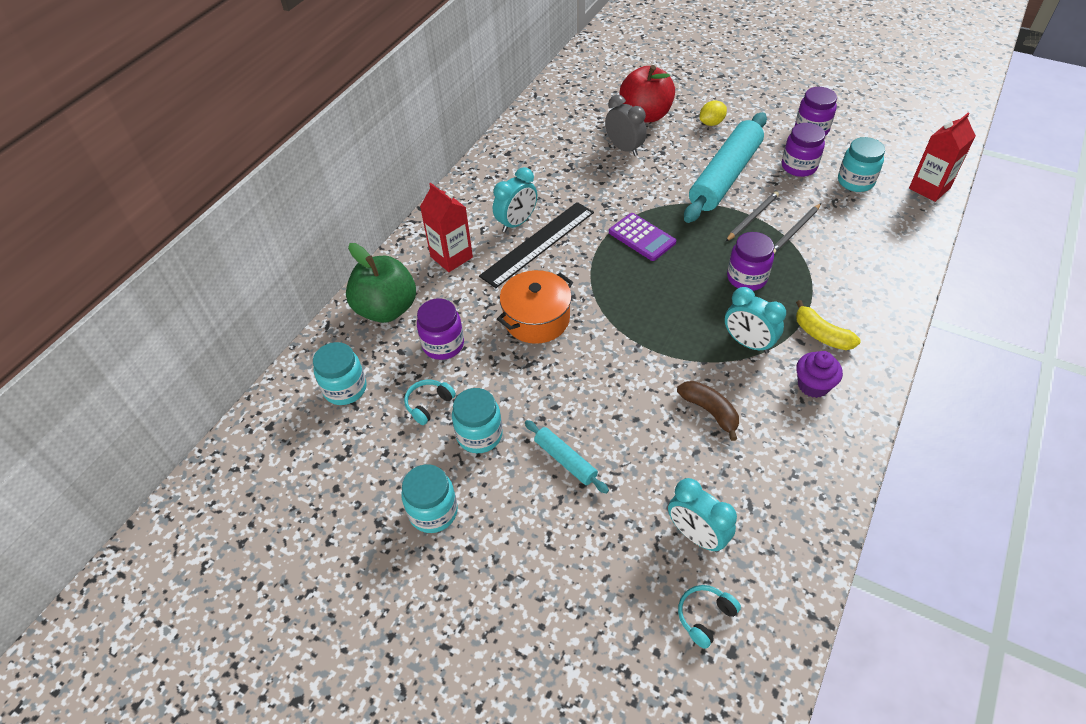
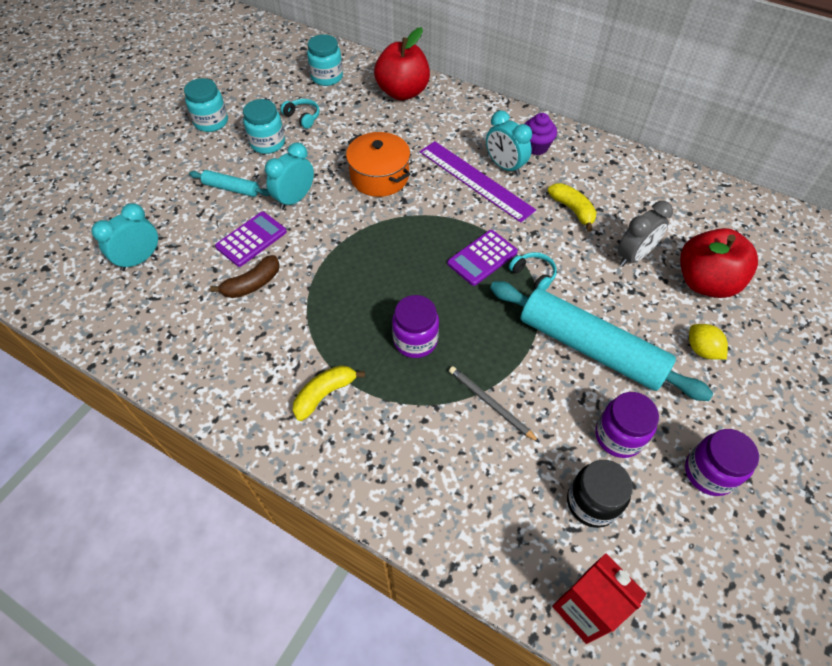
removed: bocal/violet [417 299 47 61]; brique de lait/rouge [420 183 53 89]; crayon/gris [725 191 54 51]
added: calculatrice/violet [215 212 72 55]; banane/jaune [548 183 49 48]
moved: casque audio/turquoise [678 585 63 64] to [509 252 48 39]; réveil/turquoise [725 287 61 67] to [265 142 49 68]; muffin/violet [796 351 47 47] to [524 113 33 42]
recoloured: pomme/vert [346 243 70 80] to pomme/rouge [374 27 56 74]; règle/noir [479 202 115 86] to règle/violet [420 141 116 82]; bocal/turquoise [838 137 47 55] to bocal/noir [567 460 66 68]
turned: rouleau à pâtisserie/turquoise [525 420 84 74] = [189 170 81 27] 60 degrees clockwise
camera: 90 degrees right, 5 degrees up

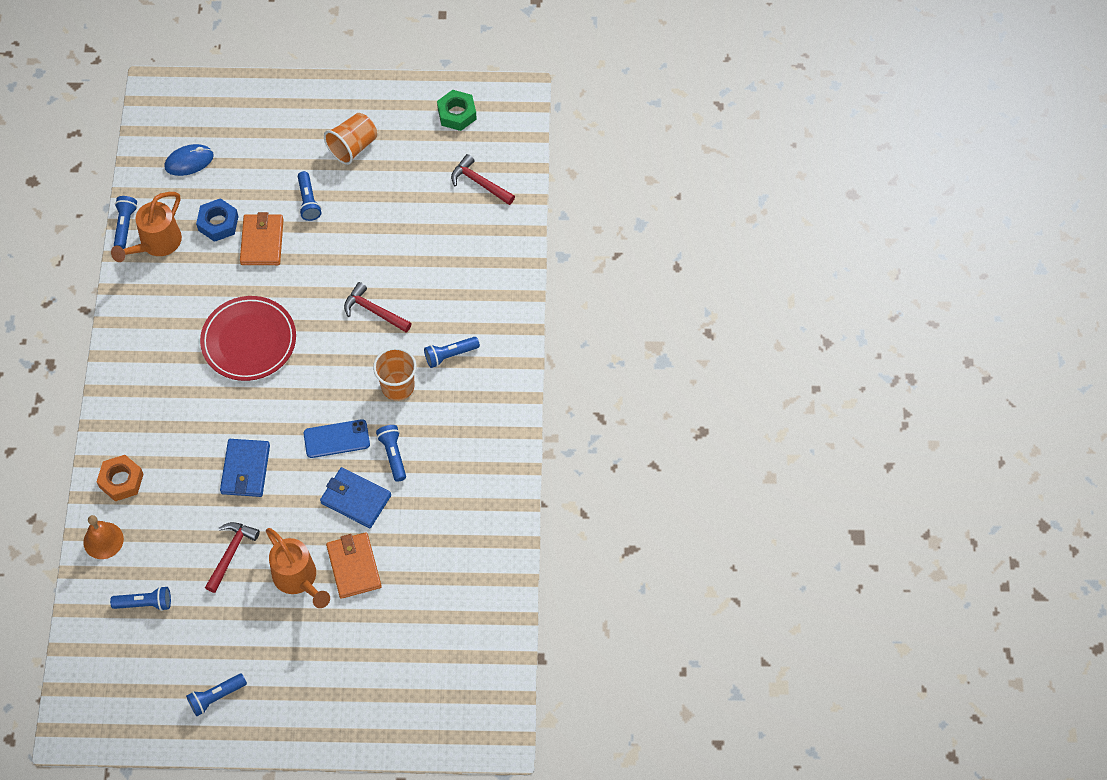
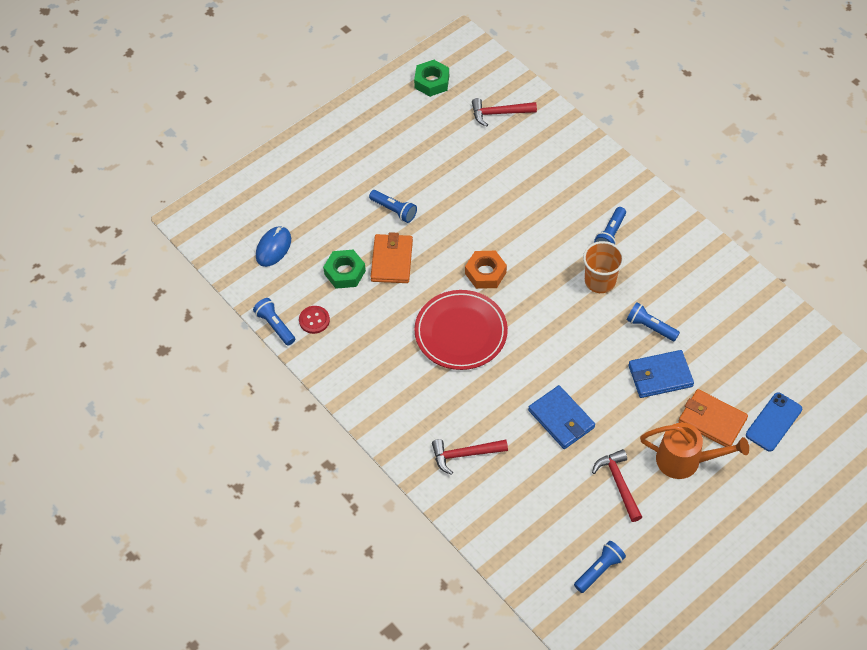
removed: cloche/orange [83 515 41 44]; lampe de poche/bleu [186 674 61 42]; gobelet/orange [324 113 53 52]
moved: écrou/orange [97 455 47 46] to [465 251 42 38]; téléphone/bleu [303 419 67 39] to [746 392 56 60]; marteau/rouge [344 282 68 50] to [432 439 76 36]
replaced: arrosoir/orange [111 192 71 70] to bouton/rouge [299 306 31 28]
recoloured: écrou/bleu [196 198 43 44] to écrou/vert [323 250 43 39]
turned: portefeuille/orange [240 212 44 53] = [371 232 42 51] 45 degrees clockwise
camera: 40 degrees left, 5 degrees down

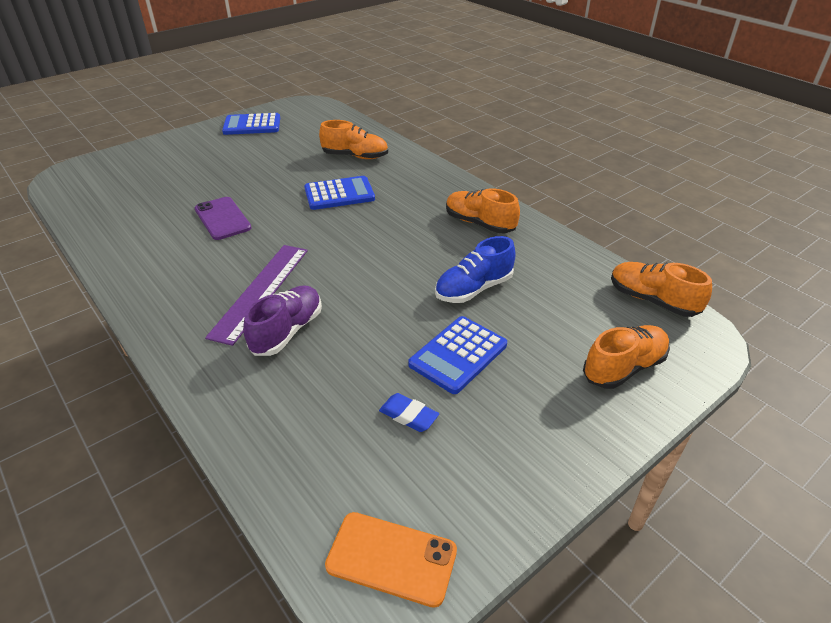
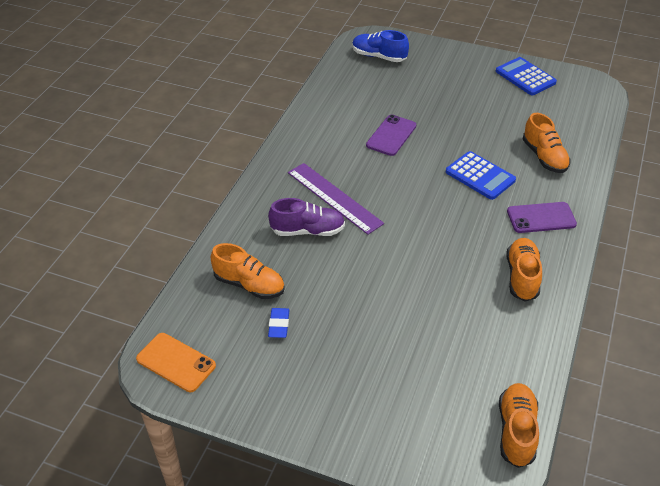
removed: calculatrice/bleu [408 316 99 78]
added: téléphone/violet [507 202 70 31]
moved: chaussure/bleu [435 236 81 67] to [352 30 57 32]; chaussure/orange [583 325 87 64] to [211 243 74 56]
turned: règle/violet [205 245 103 101] = [288 163 96 72] 60 degrees clockwise; téléphone/orange [325 512 132 96] = [136 333 80 59] 45 degrees counterclockwise
camera: 60 degrees right, 5 degrees up

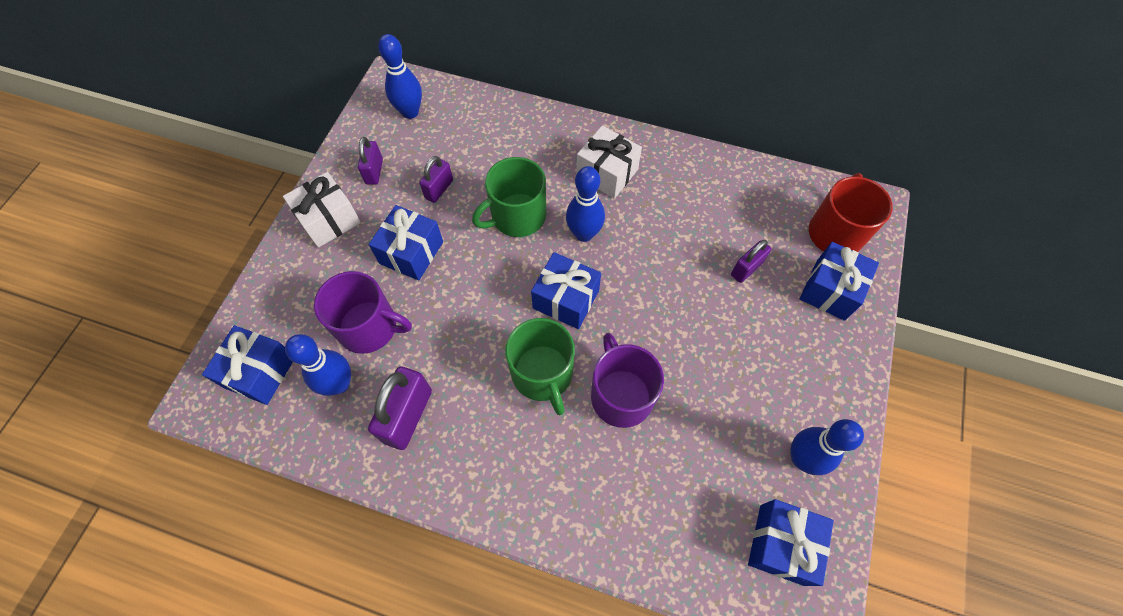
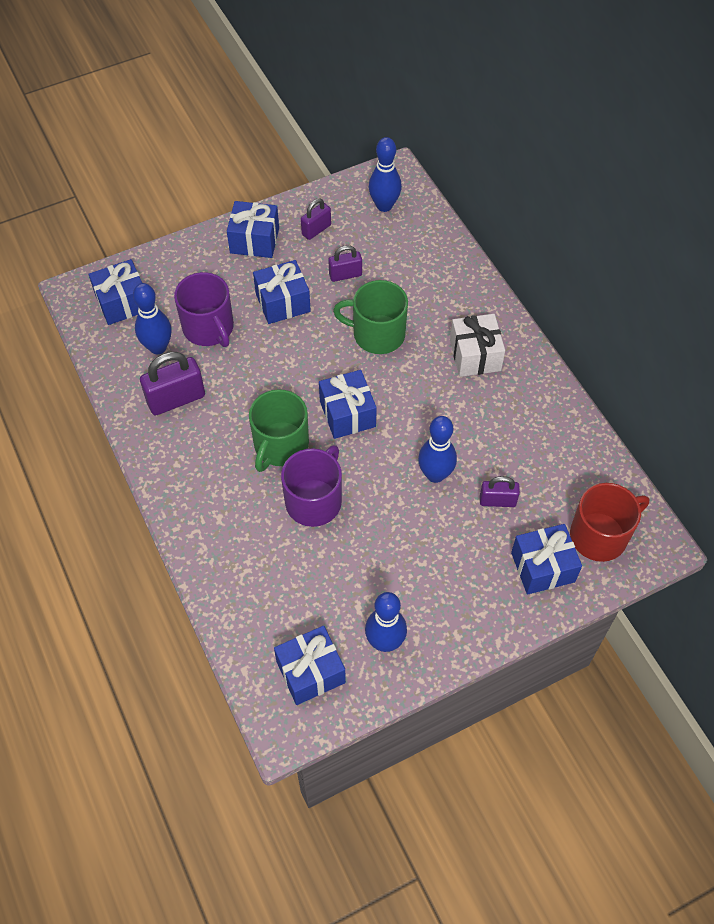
moved: quille/bleu [566 166 39 76] to [418 416 39 67]
recoloured: cadeau/blanc [283 172 78 76] to cadeau/bleu [227 201 52 57]
camera: 45 degrees right, 5 degrees down

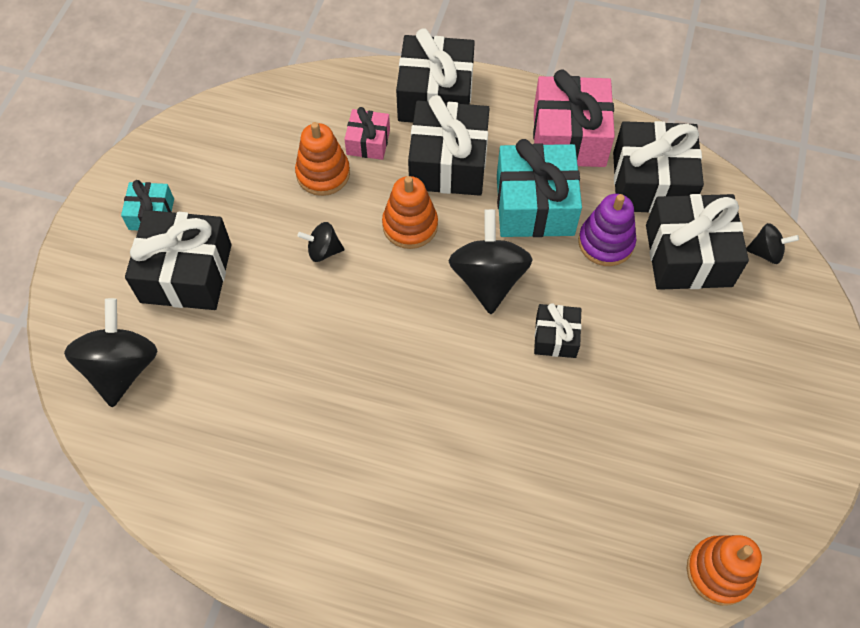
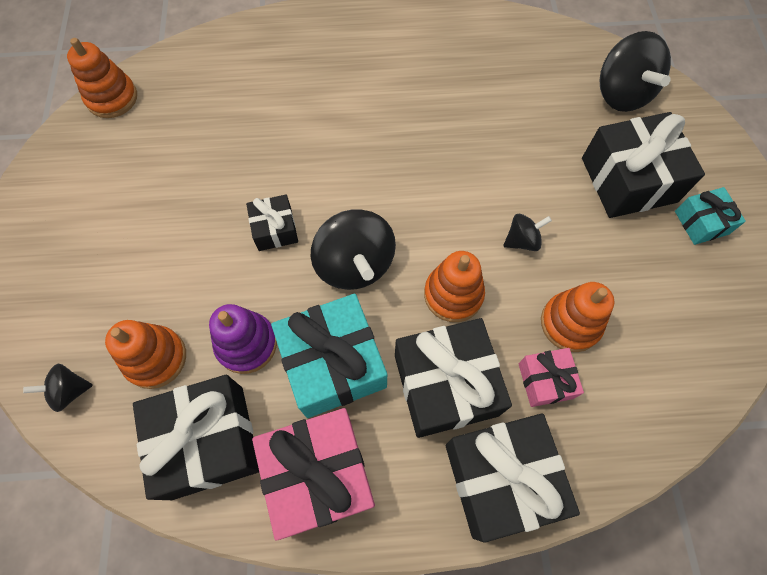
replaced: cadeau/noir [646 194 103 96] to jouet à empiler/orange [105 320 81 69]
camera: 160 degrees right, 5 degrees up

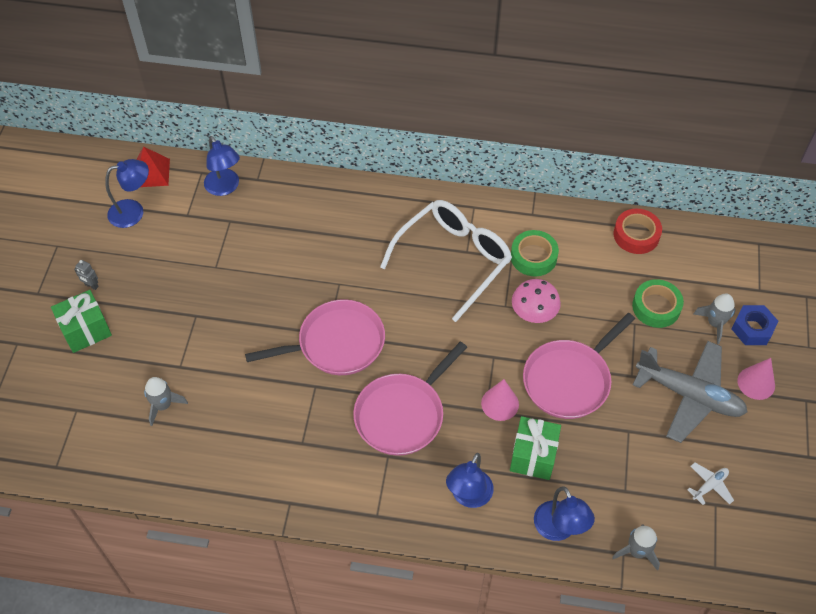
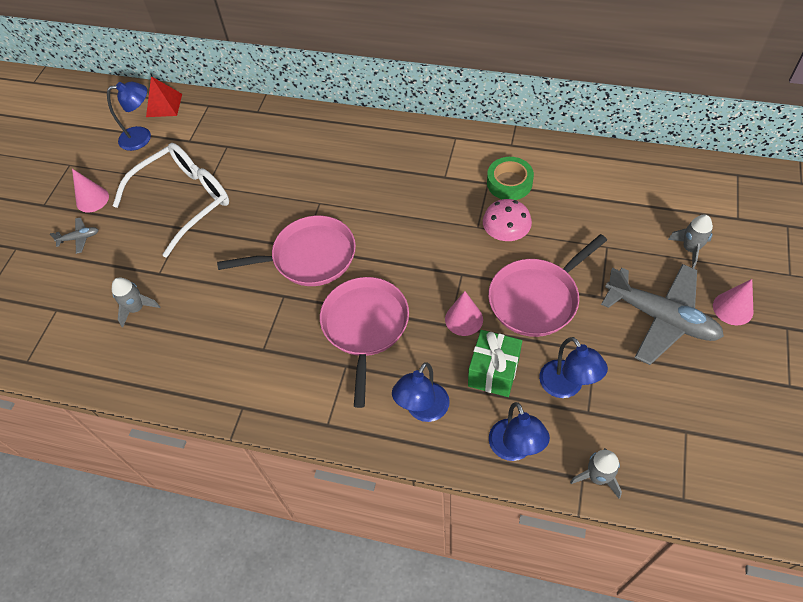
removed: ruban adhésif/rouge [614 209 48 45]; ruban adhésif/vert [632 279 52 49]; avion/blanc [687 463 47 42]; écrou/bleu [732 305 47 40]
moved: lampe/bleu [204 136 36 60] to [539 337 69 61]; lunettes/blanc [380 200 132 122] to [113 143 116 115]
replaced: cadeau/vert [51 290 61 63] to avion/gris [50 217 48 37]; robot/gris [74 260 25 30] to cône/rose [72 169 37 44]
turned: poêle/rose [353 341 114 115] = [320 277 89 131] 135 degrees clockwise
camera: 10 degrees right, 0 degrees up

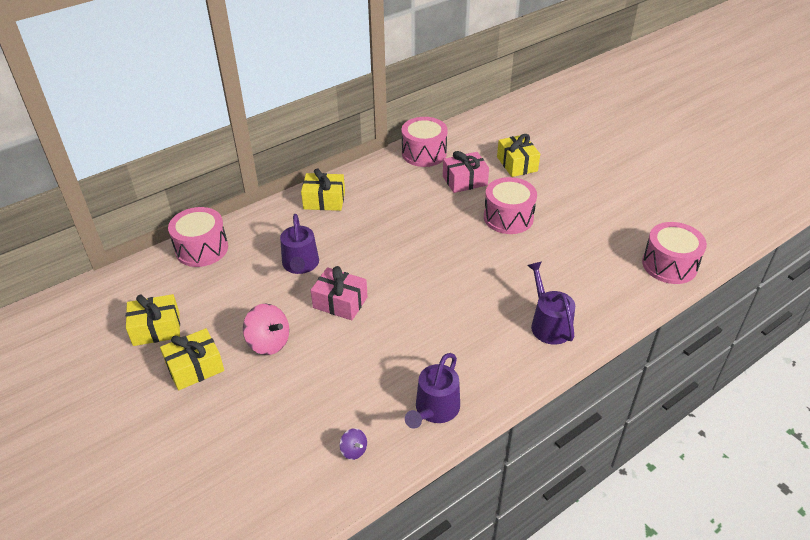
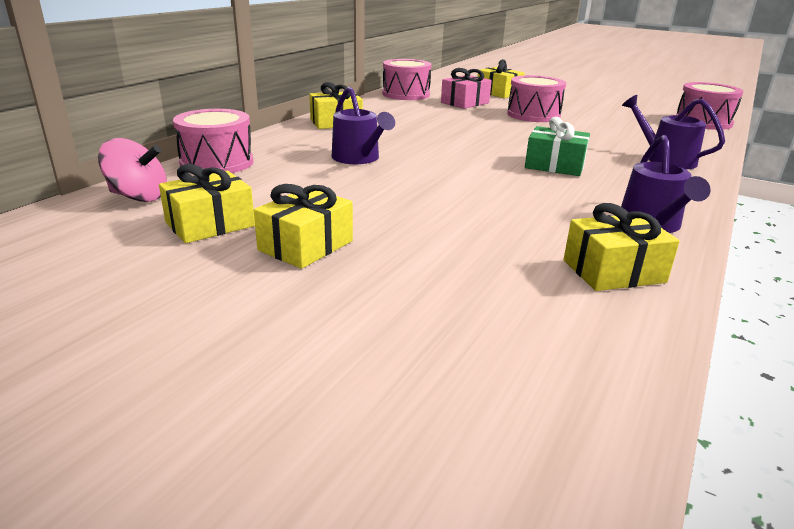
removed: cadeau/rose [311 266 57 54]
added: cadeau/vert [525 117 65 59]
moved: toupie/rose [243 304 46 51] to [98 138 69 64]
replaced: toupie/violet [340 428 27 32] to cadeau/jaune [563 203 117 88]
camera: 25 degrees left, 15 degrees down

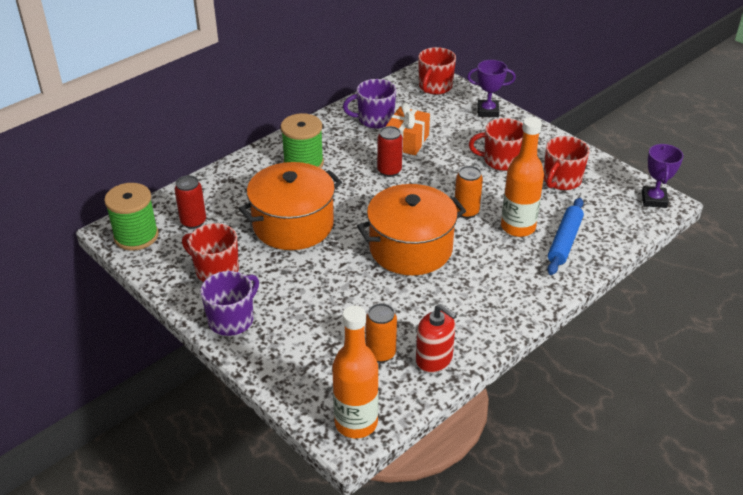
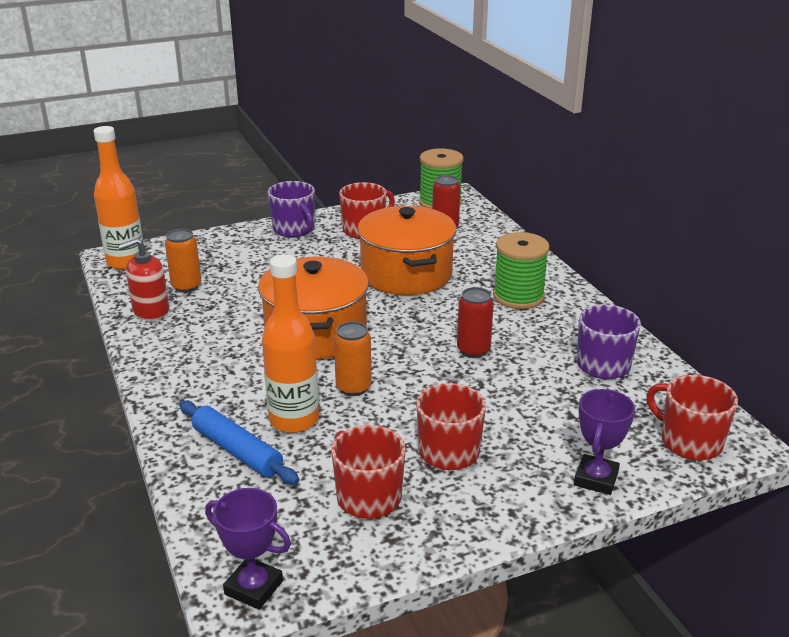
removed: cadeau/orange [385 103 45 52]
camera: 110 degrees right, 10 degrees down

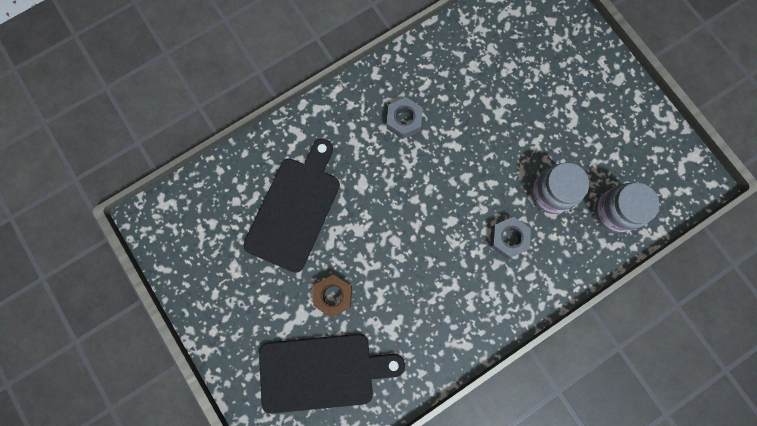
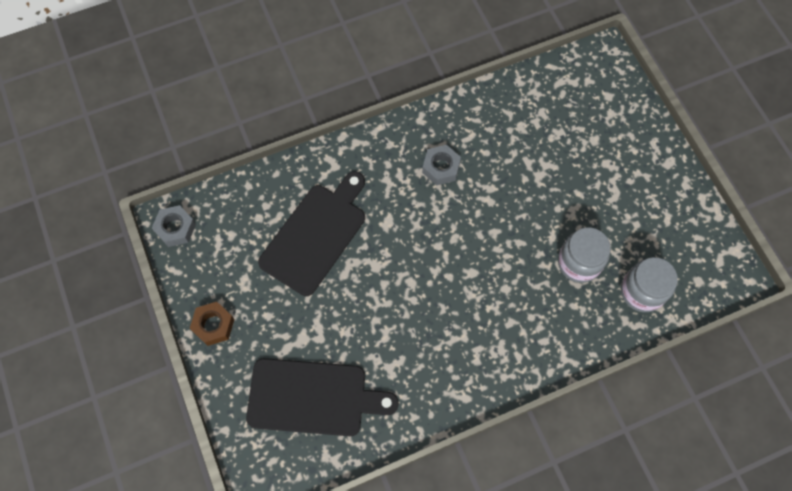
moved: écrou/marron [313 274 39 43] to [190 302 45 44]; écrou/gris [490 217 41 42] to [152 205 44 42]
camera: 10 degrees right, 10 degrees down

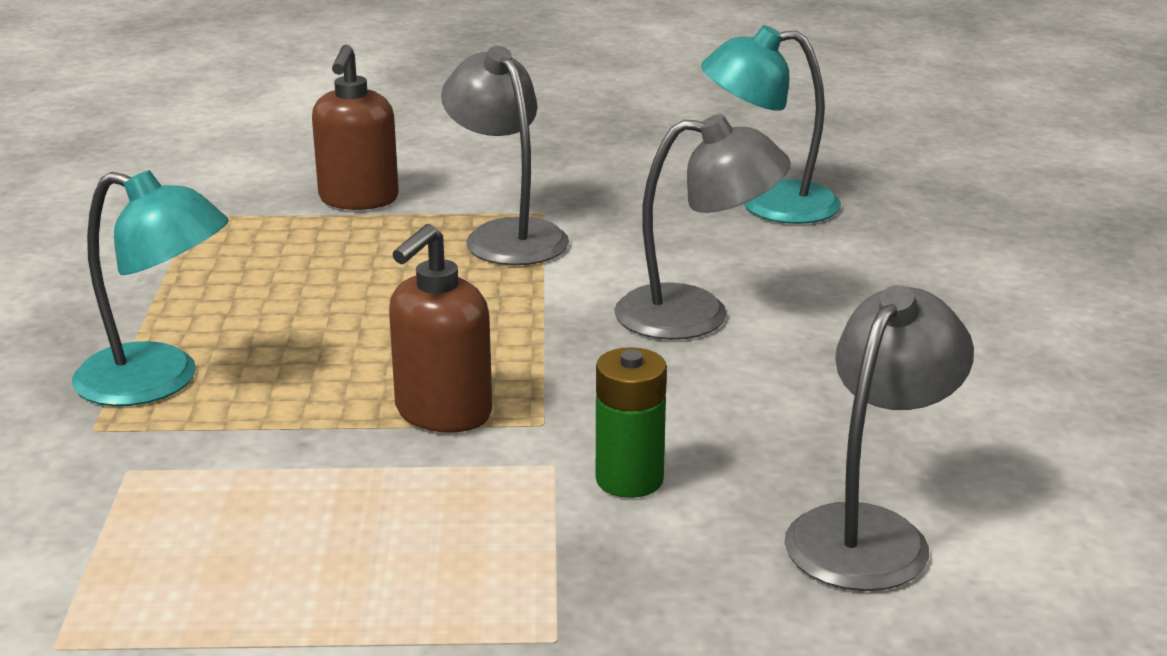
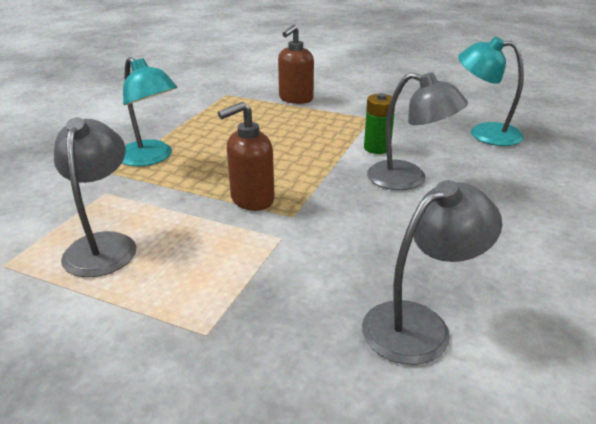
moved: lampe/gris [441 46 128 219] to [54 117 82 160]; pile/vert [596 347 71 151] to [364 93 31 61]
camera: 25 degrees right, 5 degrees up

